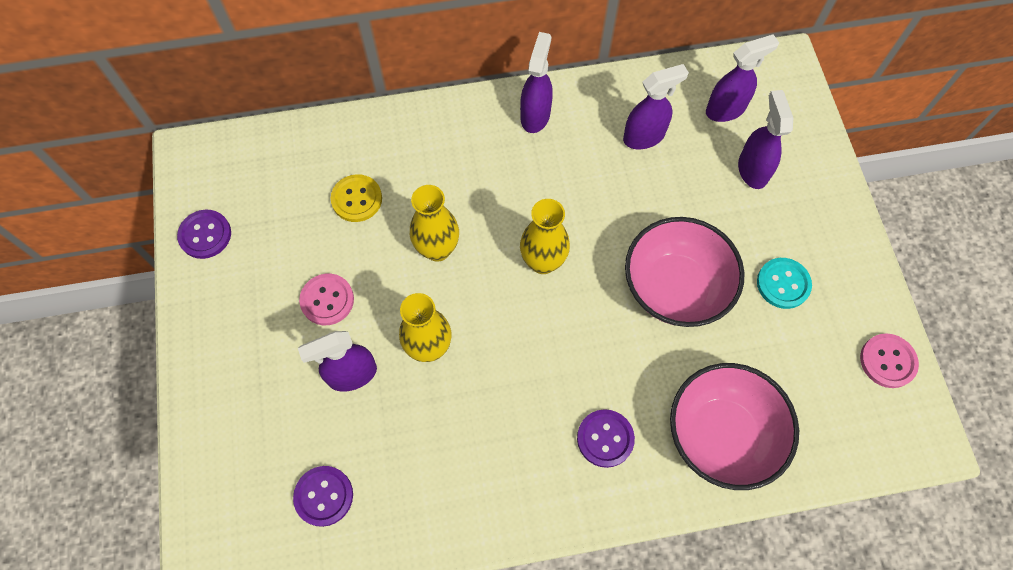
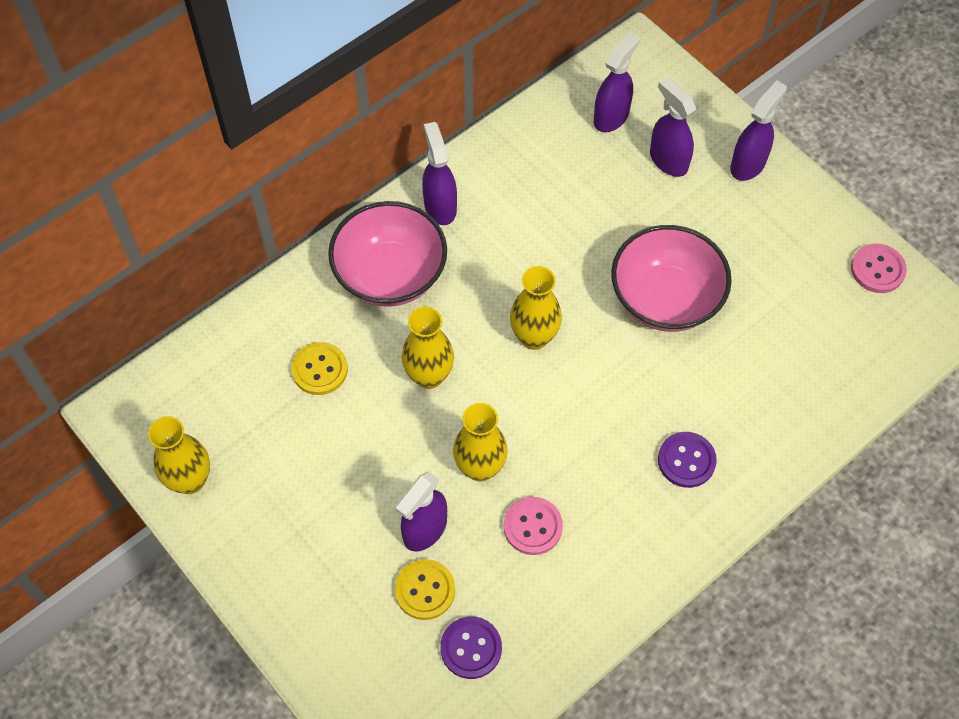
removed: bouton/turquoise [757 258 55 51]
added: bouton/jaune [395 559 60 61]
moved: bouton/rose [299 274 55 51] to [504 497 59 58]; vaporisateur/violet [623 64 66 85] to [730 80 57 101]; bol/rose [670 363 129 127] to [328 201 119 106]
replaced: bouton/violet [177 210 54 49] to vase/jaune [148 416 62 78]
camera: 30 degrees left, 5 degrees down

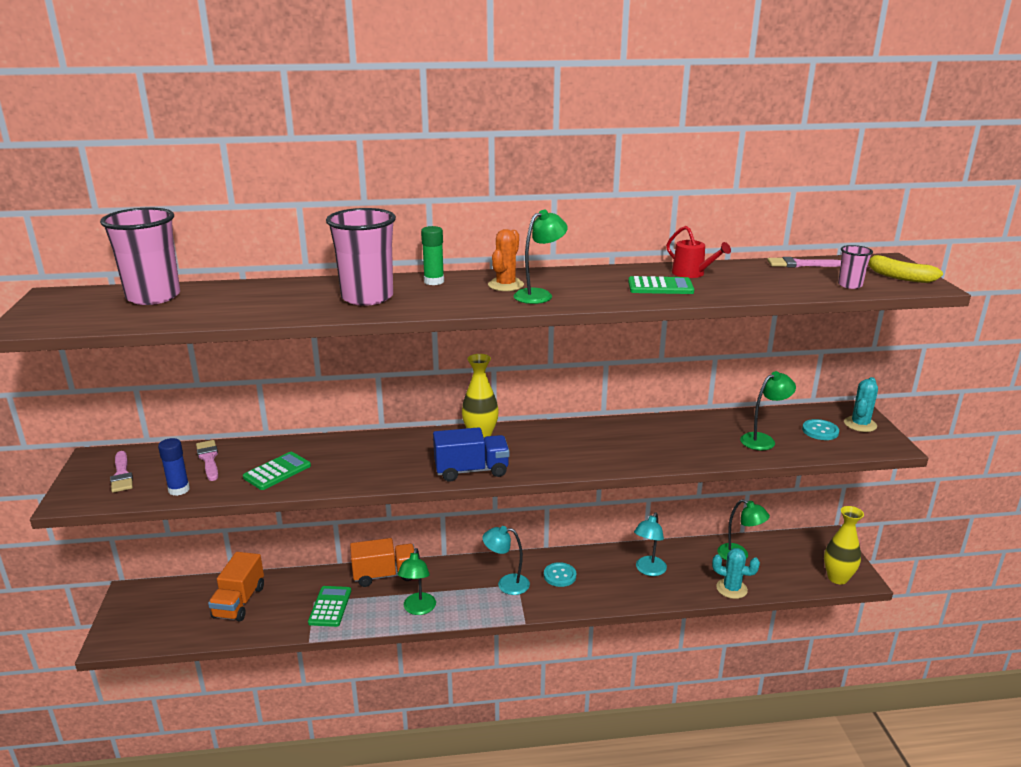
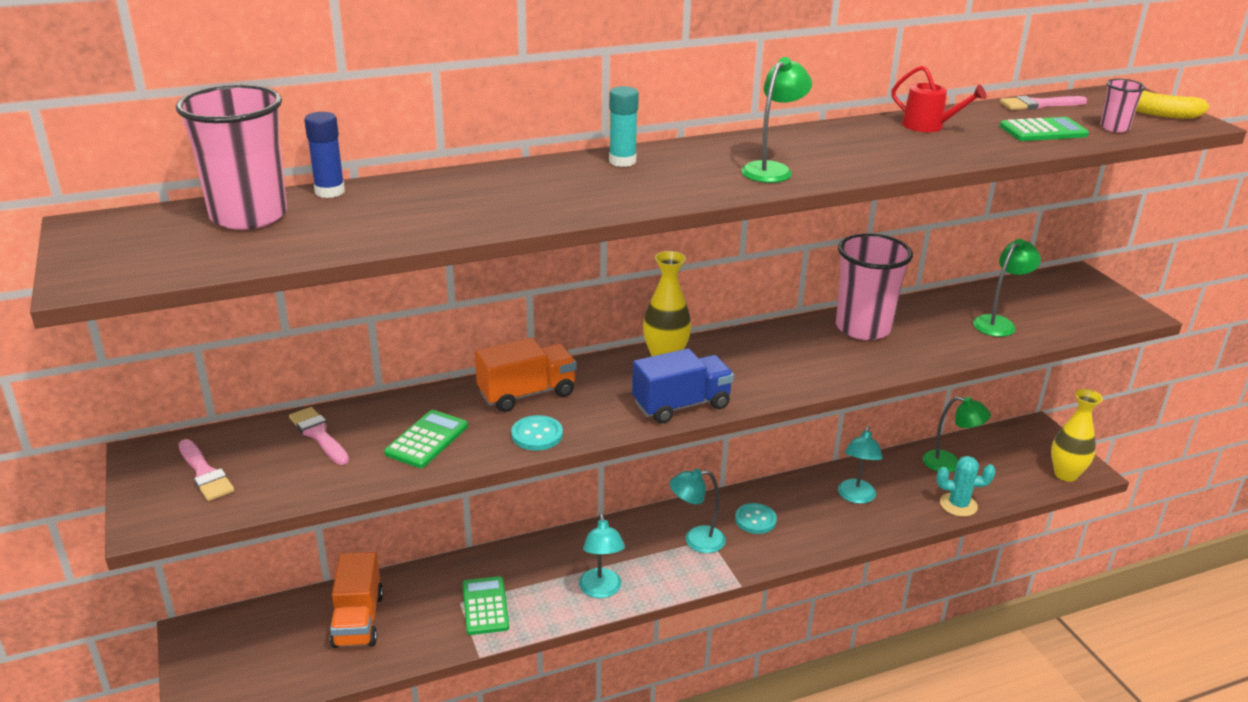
removed: cactus/orange [488 229 36 62]; cactus/turquoise [844 377 34 55]
moved: bâton de colle/bleu [158 438 32 58] to [304 112 41 86]; gobelet/rose [326 208 70 98] to [836 233 77 107]; camion/orange [350 538 65 49] to [475 337 102 75]; calculatrice/vert [628 276 66 18] to [1000 117 89 24]; bouton/turquoise [802 419 37 21] to [511 415 52 36]
recoloured: lampe/vert [398 548 38 67] to lampe/turquoise [579 514 46 84]; bâton de colle/vert [421 226 23 59] to bâton de colle/turquoise [609 86 30 81]
camera: 15 degrees left, 5 degrees up

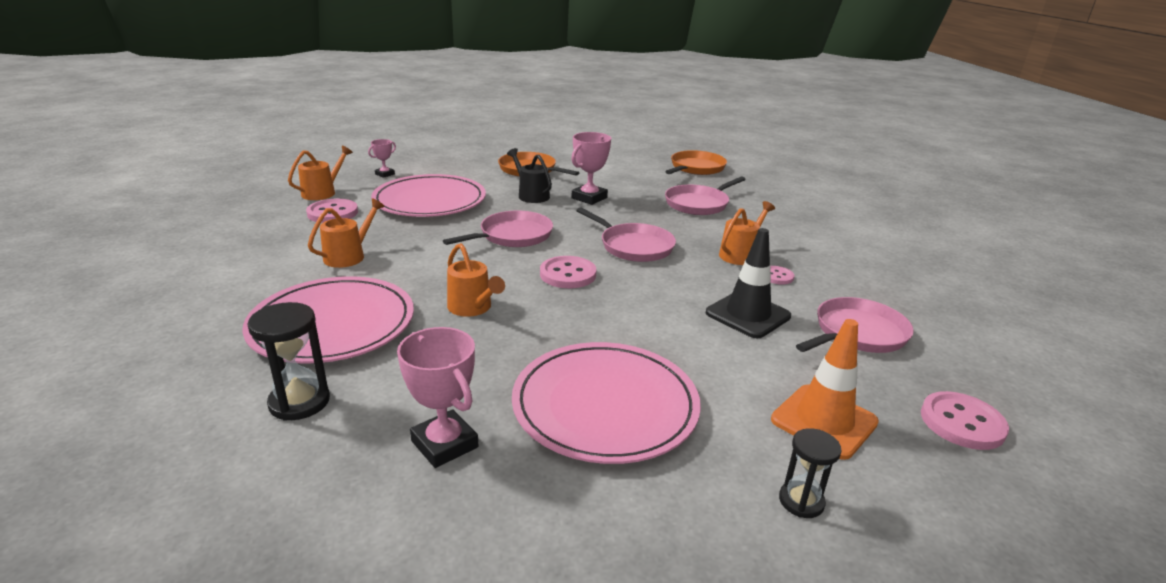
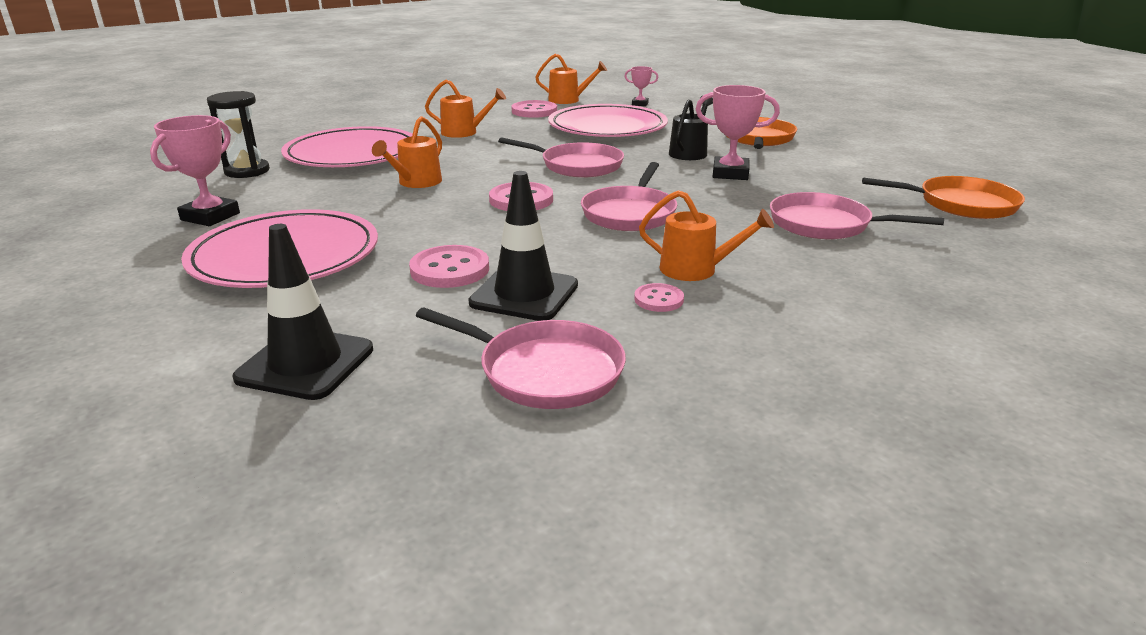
removed: sablier/noir [779 428 63 90]
moved: bouton/rose [921 391 88 59] to [409 245 80 43]
recoloured: cône de chantier/orange [771 319 108 141] to cône de chantier/noir [233 224 140 176]
camera: 65 degrees right, 0 degrees up

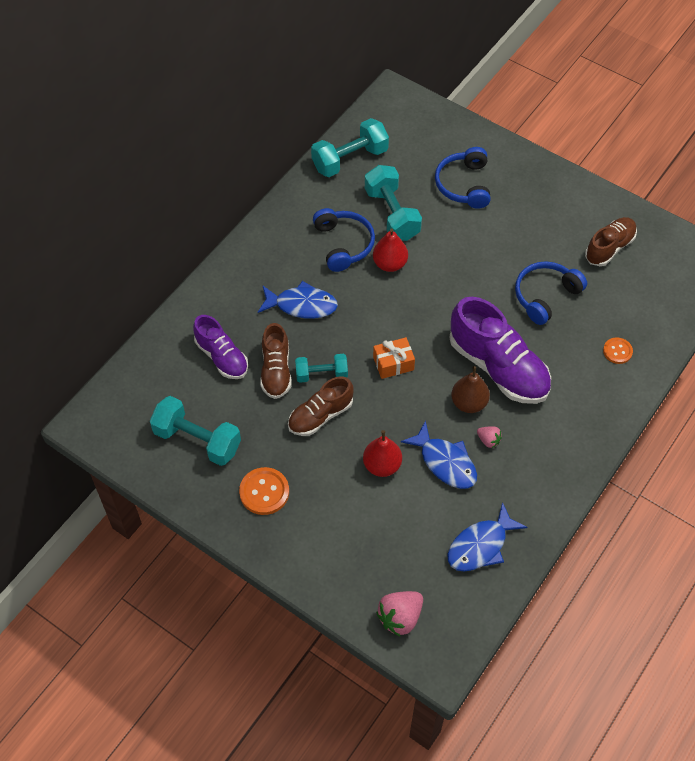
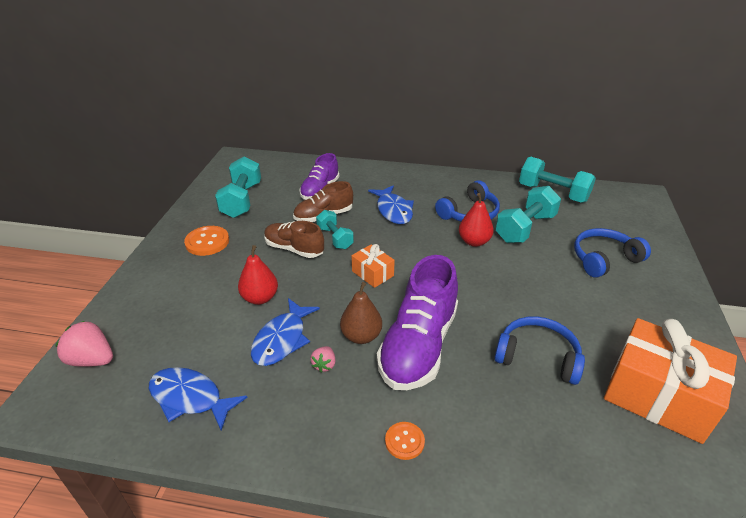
moved: bouton/orange [603 337 30 27] to [385 422 40 38]
replaced: chaussure/marron [585 217 52 49] to cadeau/orange [604 318 133 126]
camera: 65 degrees right, 20 degrees down

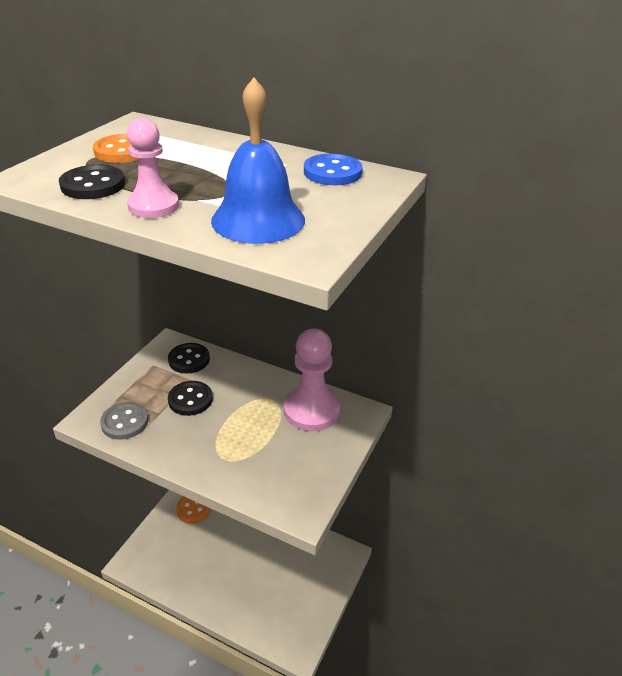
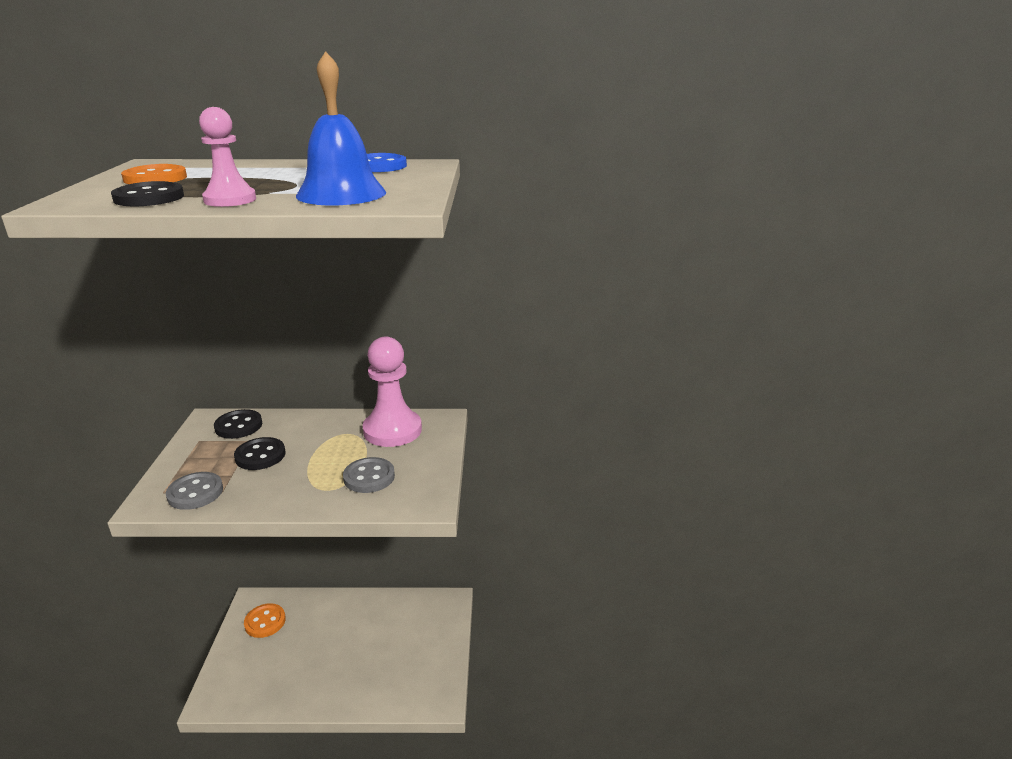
added: bouton/gris [343 457 52 36]
camera: 25 degrees left, 10 degrees down

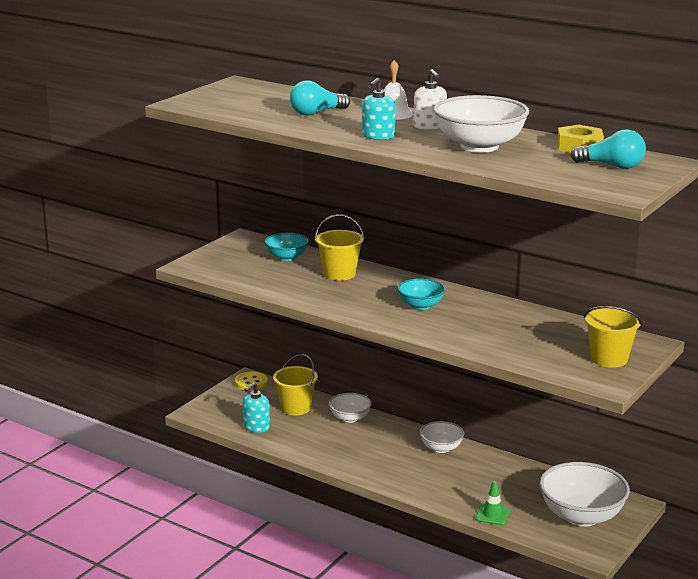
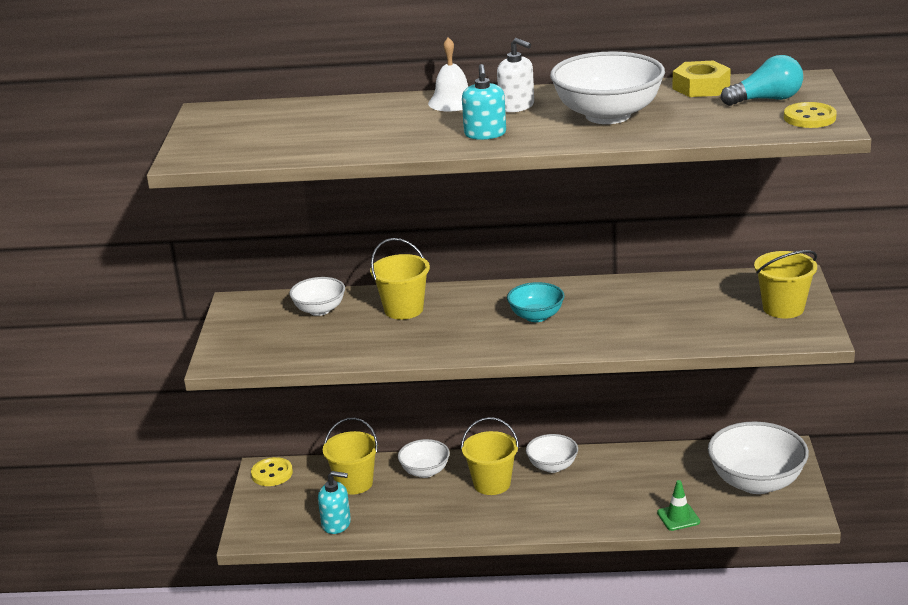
removed: ampoule/turquoise [290 80 60 36]
added: seau/jaune [461 417 58 78]; bouton/jaune [784 102 53 26]
recoloured: bol/turquoise [265 233 44 28] to bol/blanc [289 277 56 39]
turned: distributeur de savon/turquoise [242 382 28 51] = [318 471 33 63] 90 degrees counterclockwise
camera: 30 degrees left, 5 degrees up

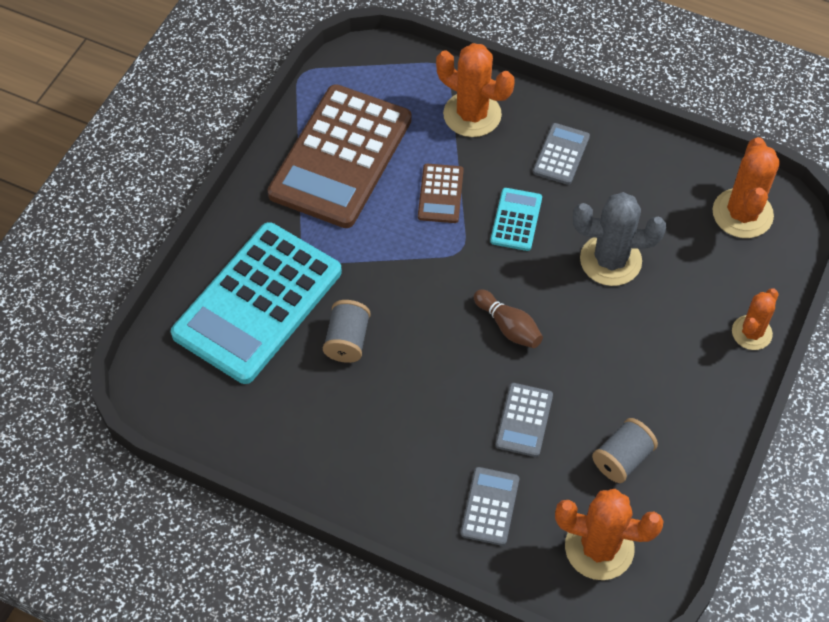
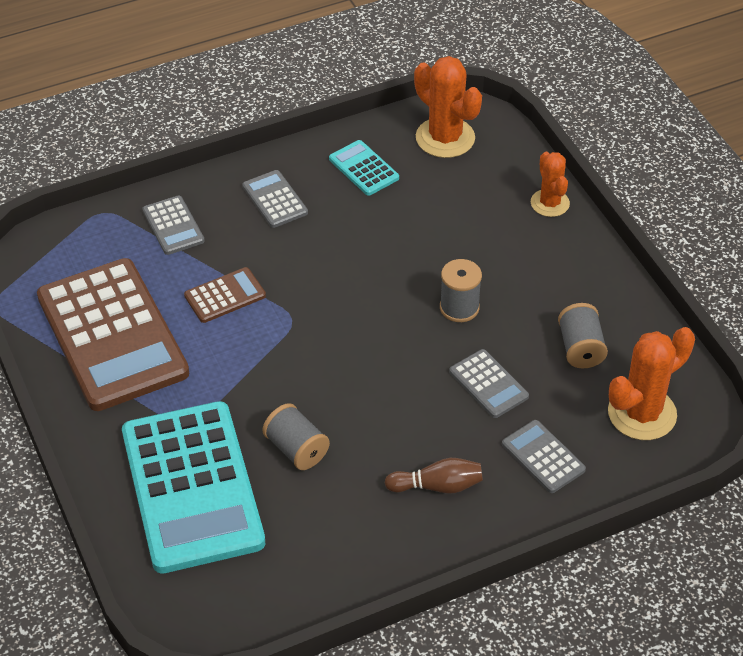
removed: cactus/gris [573 192 93 94]
added: bobine/gris [440 259 42 63]
moved: quille/marron [474 289 69 59] to [385 458 98 36]; calculatrice/turquoise [490 188 52 63] to [329 140 70 56]
replaced: cactus/orange [436 43 79 94] to calculatrice/gris [142 195 63 60]
turned: calculatrice/marron [418 164 46 59] = [184 267 82 56] 75 degrees counterclockwise
camera: 50 degrees left, 10 degrees down

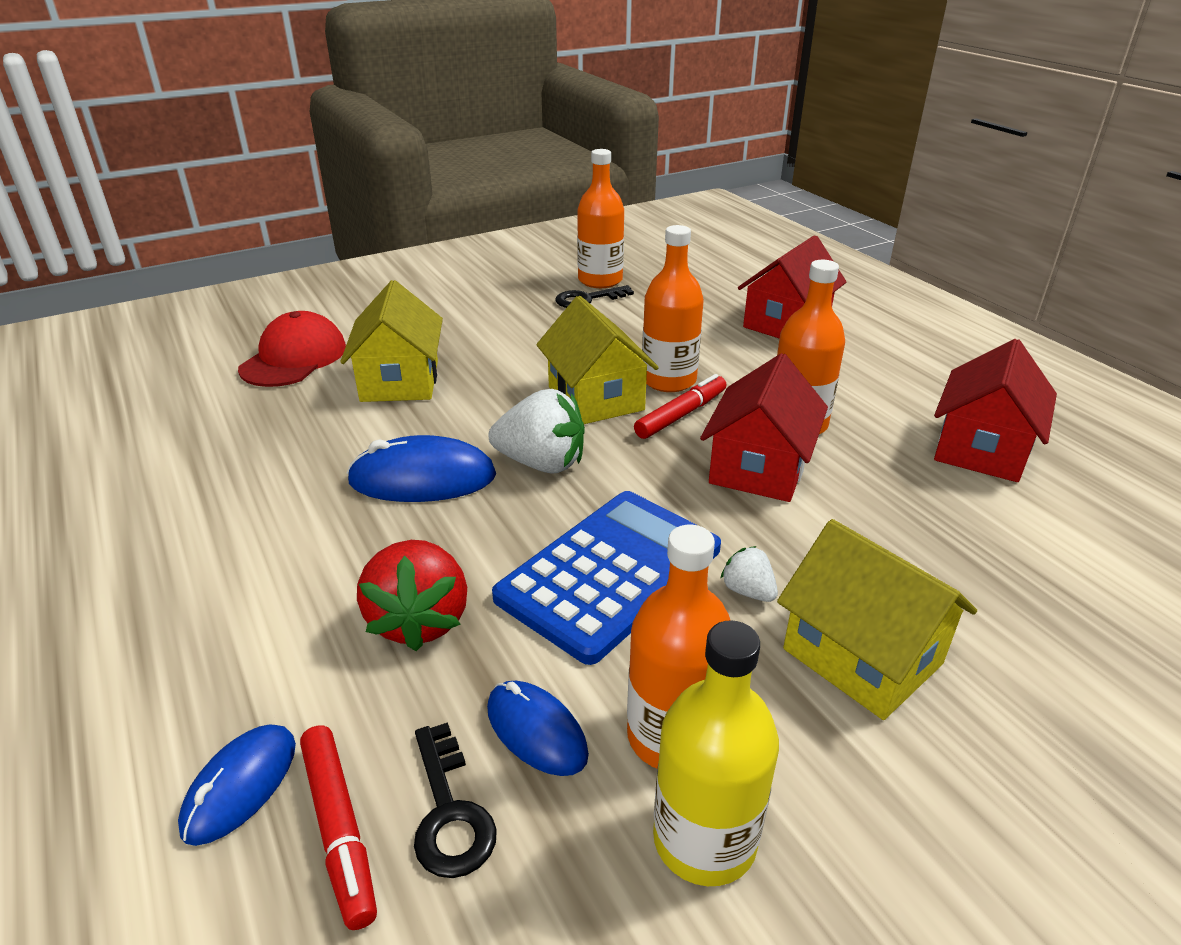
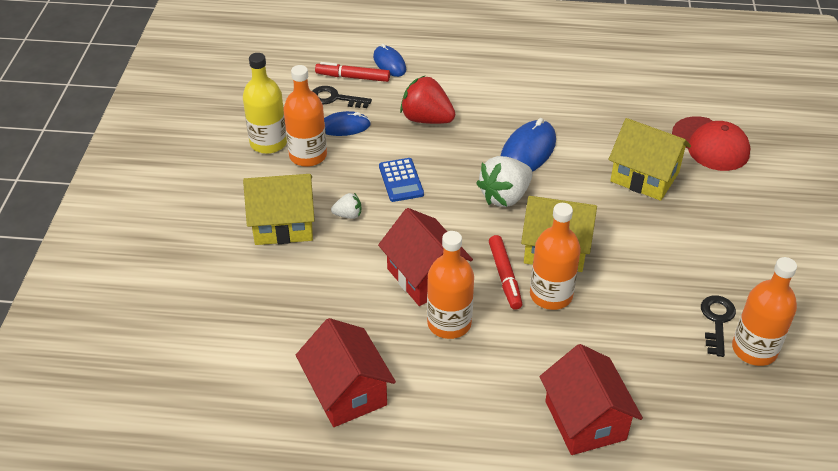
resized: calculatrice/bleu [492 491 229 174] = [379 158 45 44] x0.51
camera: 125 degrees right, 10 degrees up

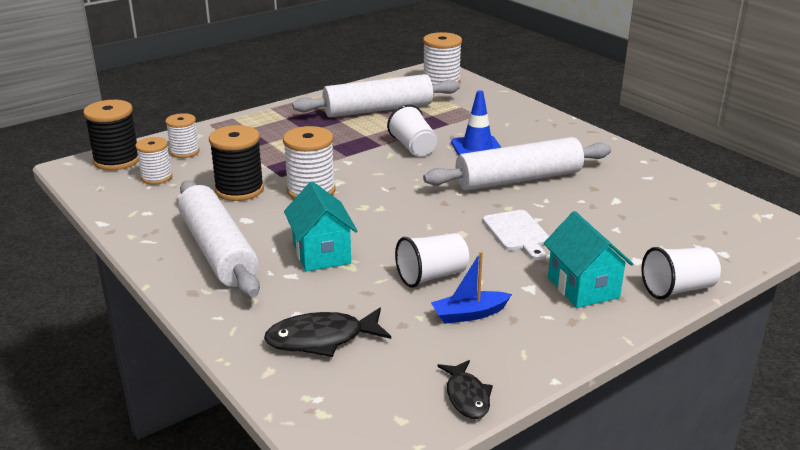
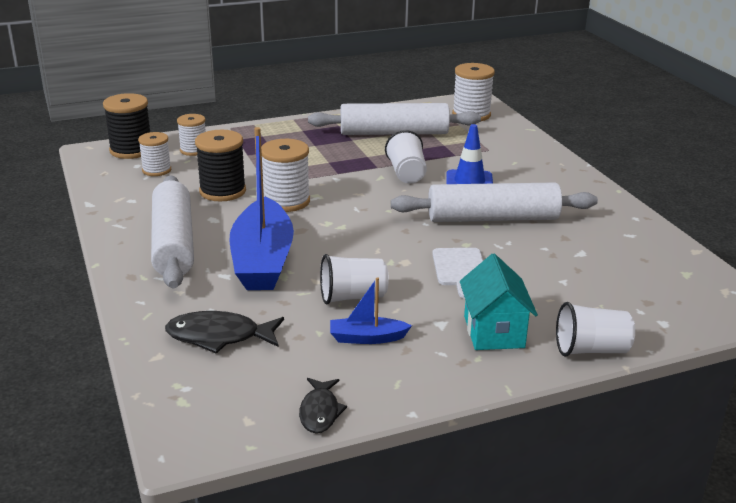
replaced: maison/turquoise [284 181 74 91] to bateau/bleu [229 127 65 163]
camera: 15 degrees right, 0 degrees up

